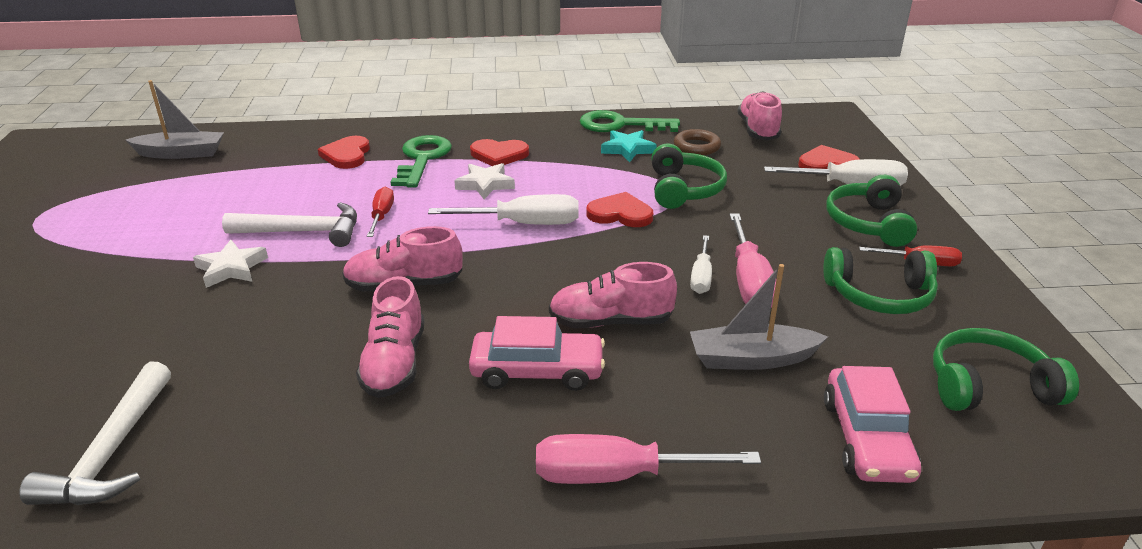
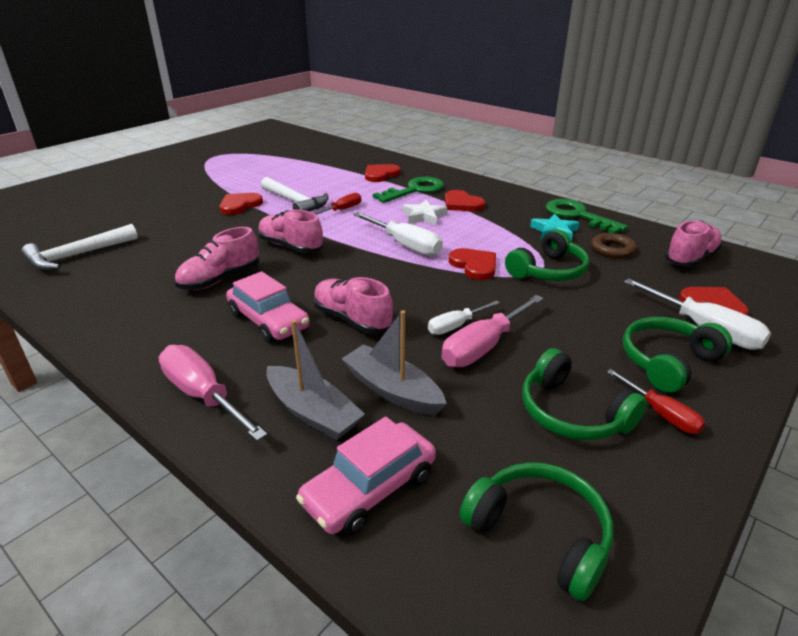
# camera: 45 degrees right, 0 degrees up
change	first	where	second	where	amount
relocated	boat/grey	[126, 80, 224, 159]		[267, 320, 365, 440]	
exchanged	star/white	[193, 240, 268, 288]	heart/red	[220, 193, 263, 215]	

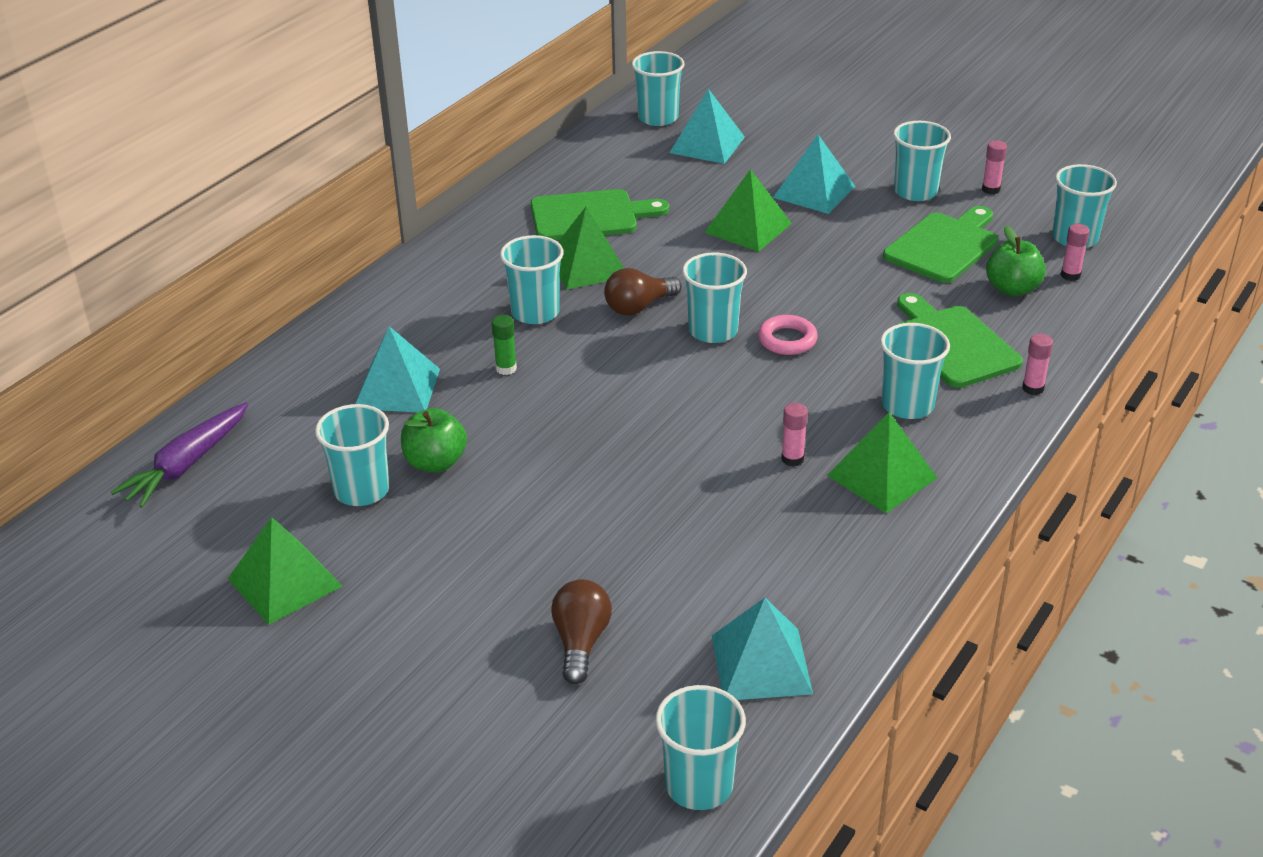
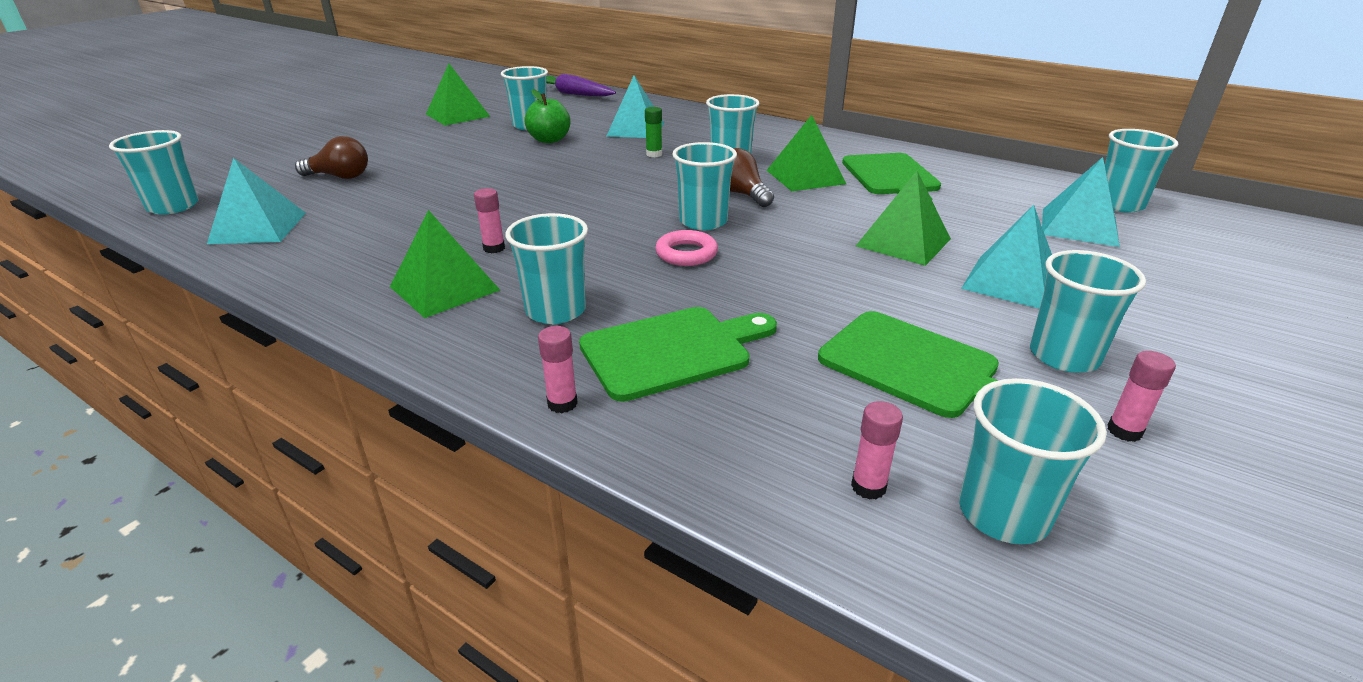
# camera: 90 degrees right, 5 degrees down
change	first	where	second	where	amount
missing	apple/green	[986, 225, 1046, 296]			

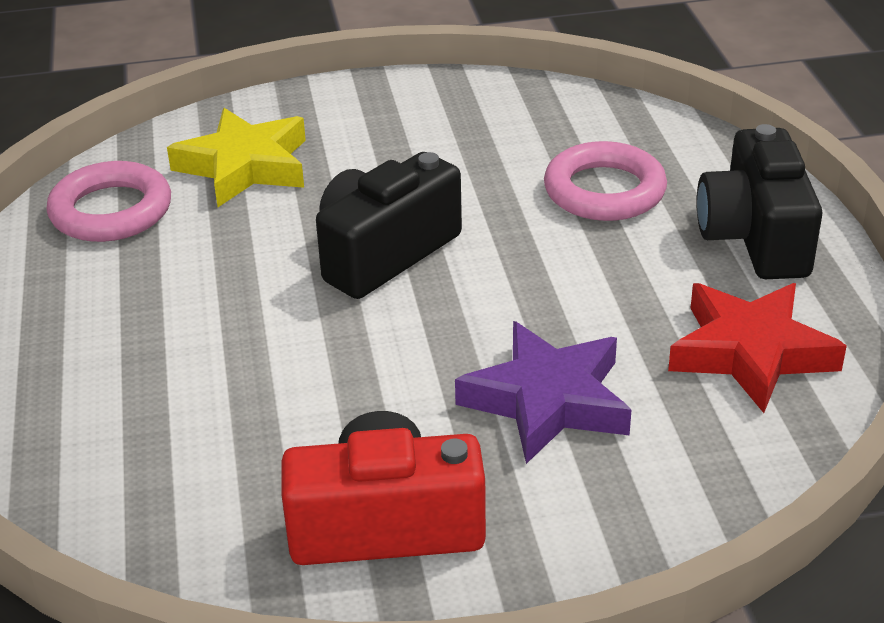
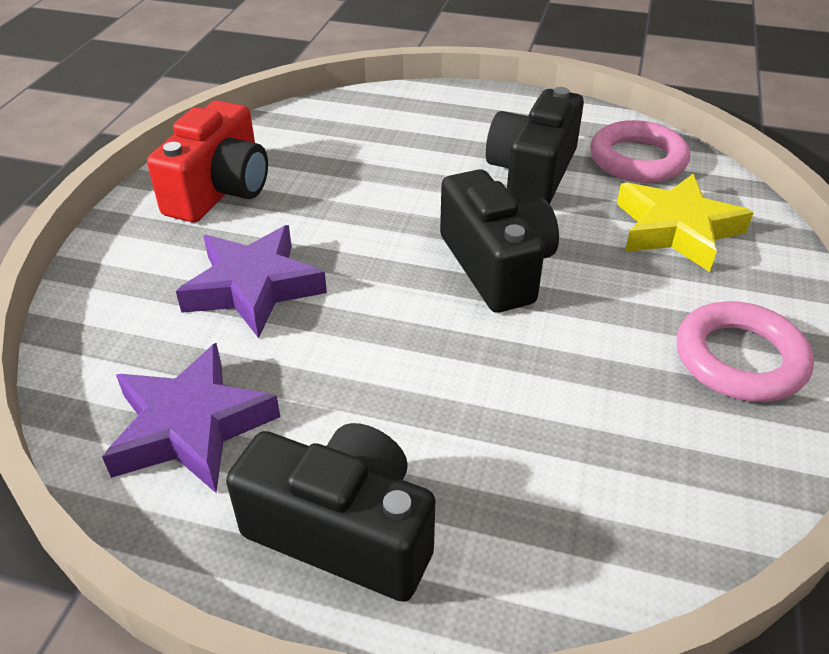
# camera: 115 degrees right, 5 degrees up
change	first	where	second	where	amount
relocated	ring/pink	[544, 141, 667, 221]		[677, 301, 814, 402]	
colour	star/red	[668, 283, 847, 413]	star/purple	[102, 343, 280, 493]	
appeared			camera/black	[486, 87, 584, 204]	

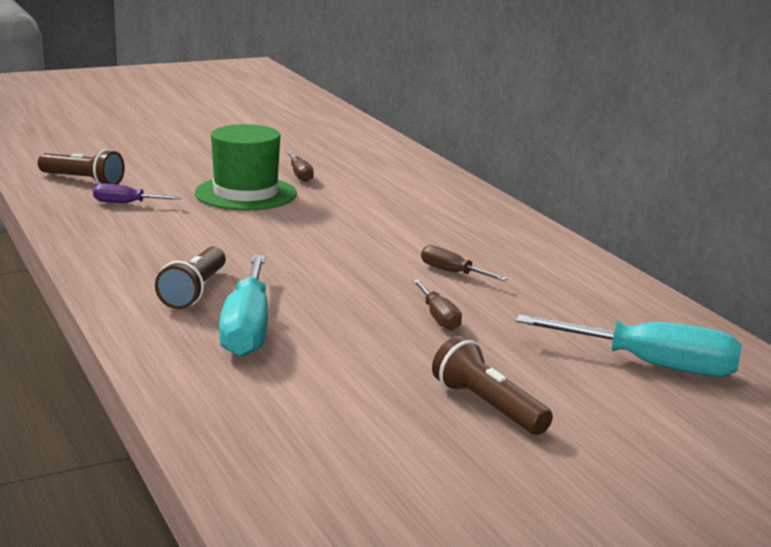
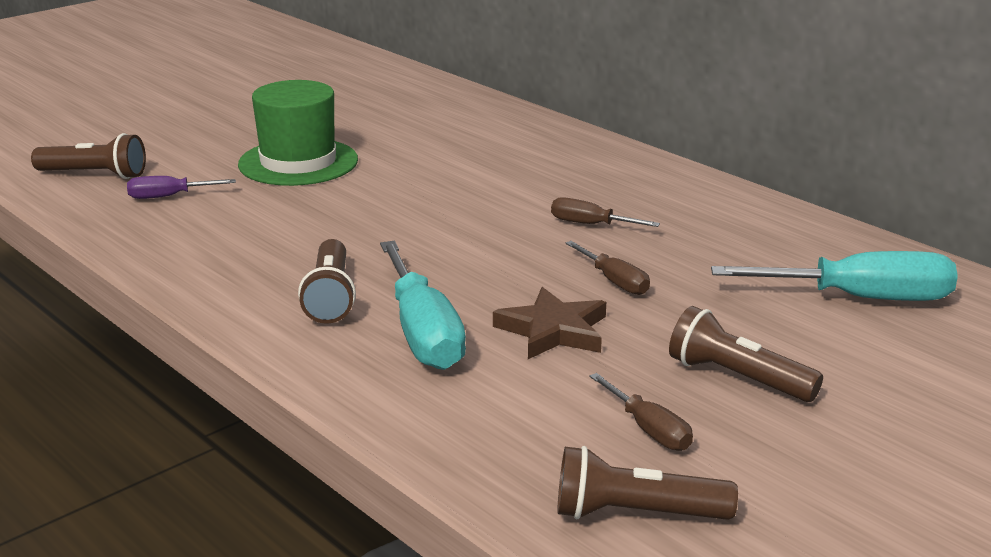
# camera: 15 degrees left, 5 degrees up
change	first	where	second	where	amount
relocated	screwdriver/brown	[286, 151, 314, 182]		[589, 373, 693, 451]	
appeared			star/brown	[493, 287, 606, 359]	
appeared			flashlight/brown	[557, 446, 738, 520]	

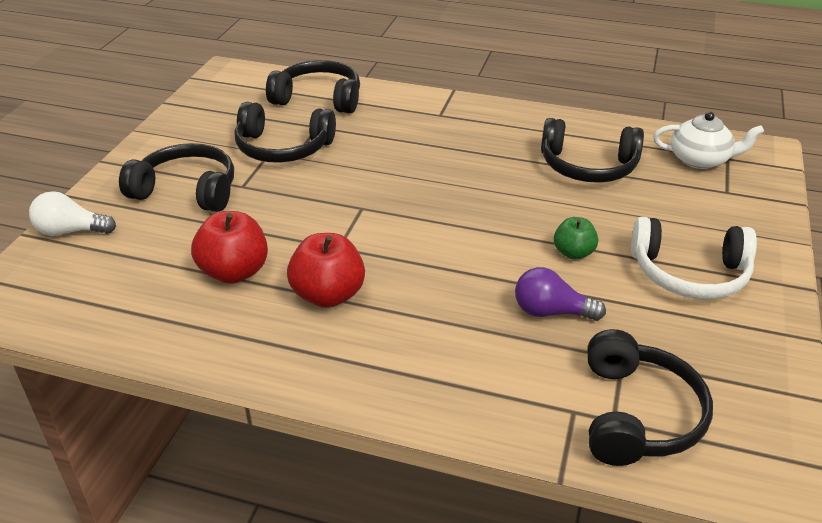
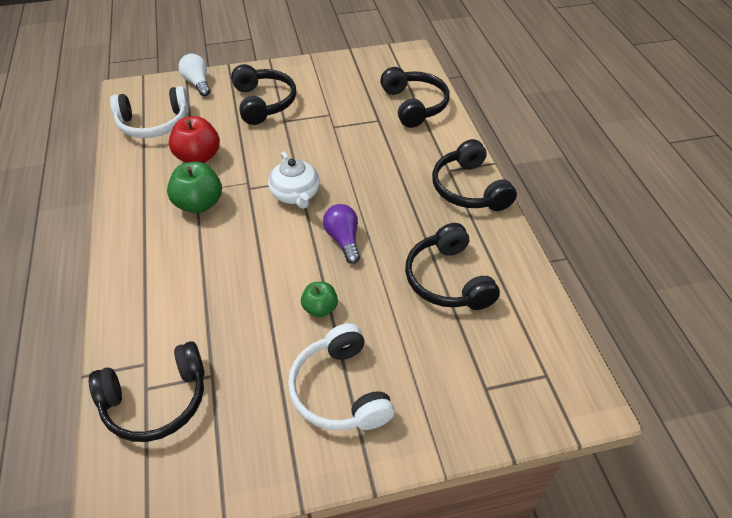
# camera: 60 degrees right, 10 degrees up
change	first	where	second	where	amount
relocated	headphones/black	[235, 102, 336, 163]		[432, 139, 517, 211]	
relocated	teapot/white	[653, 112, 764, 169]		[268, 152, 320, 209]	
colour	apple/red	[287, 233, 365, 308]	apple/green	[167, 162, 222, 213]	
relocated	light bulb/purple	[515, 267, 606, 321]		[323, 204, 360, 264]	
appeared			headphones/white	[110, 86, 189, 138]	

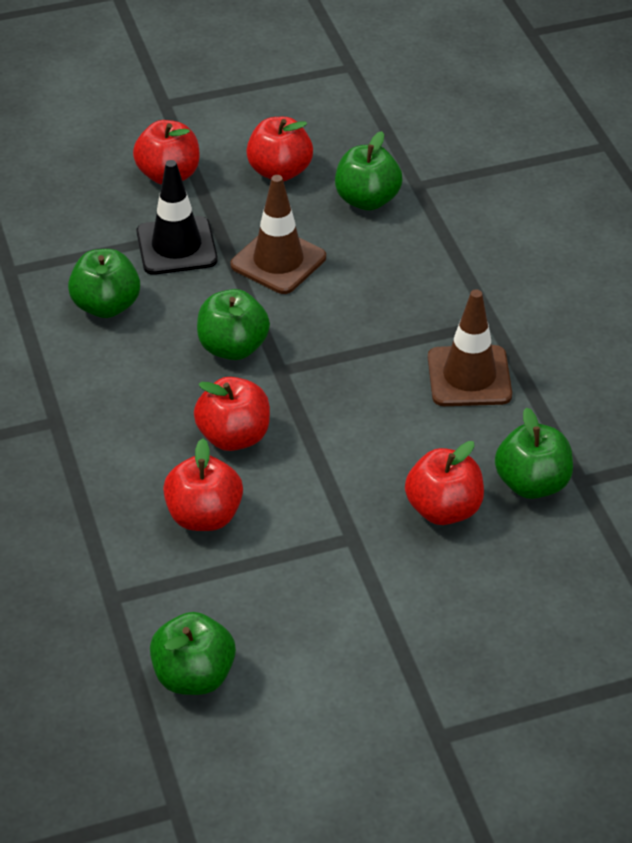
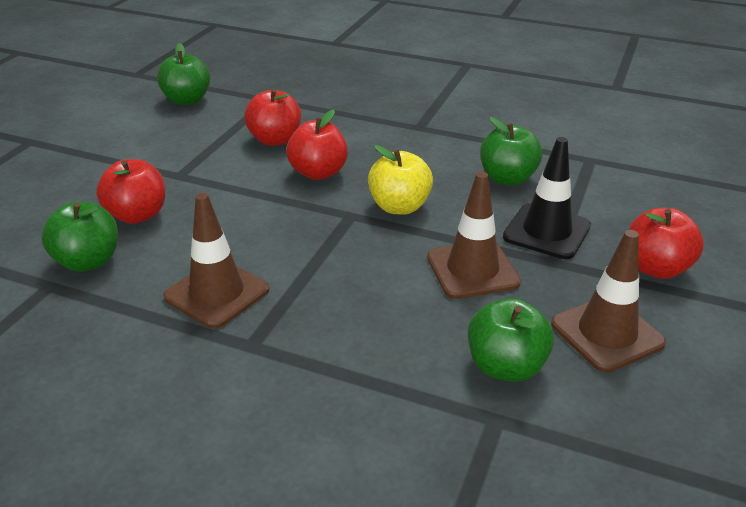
# camera: 130 degrees right, 10 degrees down
change	first	where	second	where	amount
exchanged	apple/red	[246, 117, 313, 181]	traffic cone/brown	[551, 230, 666, 373]	
colour	apple/green	[197, 289, 270, 360]	apple/yellow	[368, 145, 433, 215]	

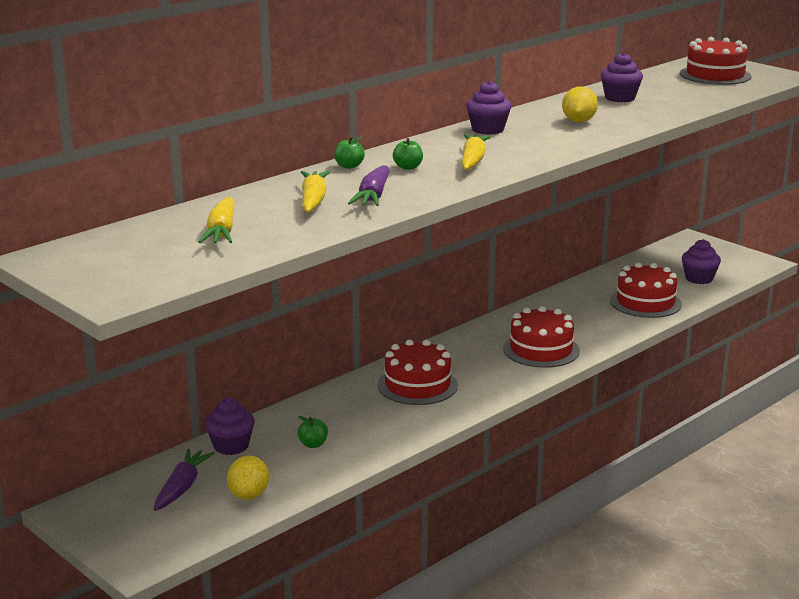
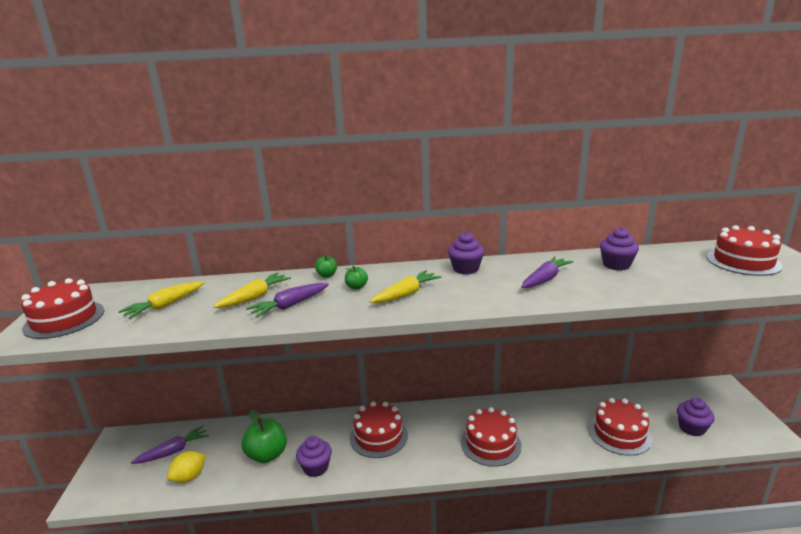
# camera: 40 degrees right, 0 degrees up
change	first	where	second	where	amount
exchanged	lemon/yellow	[562, 86, 598, 123]	carrot/purple	[521, 256, 573, 288]	
relocated	cupcake/purple	[205, 398, 255, 455]		[296, 436, 332, 477]	
size	apple/green	[297, 416, 328, 448]		[242, 410, 287, 463]	x2.06
appeared			cake/red	[21, 278, 105, 339]	

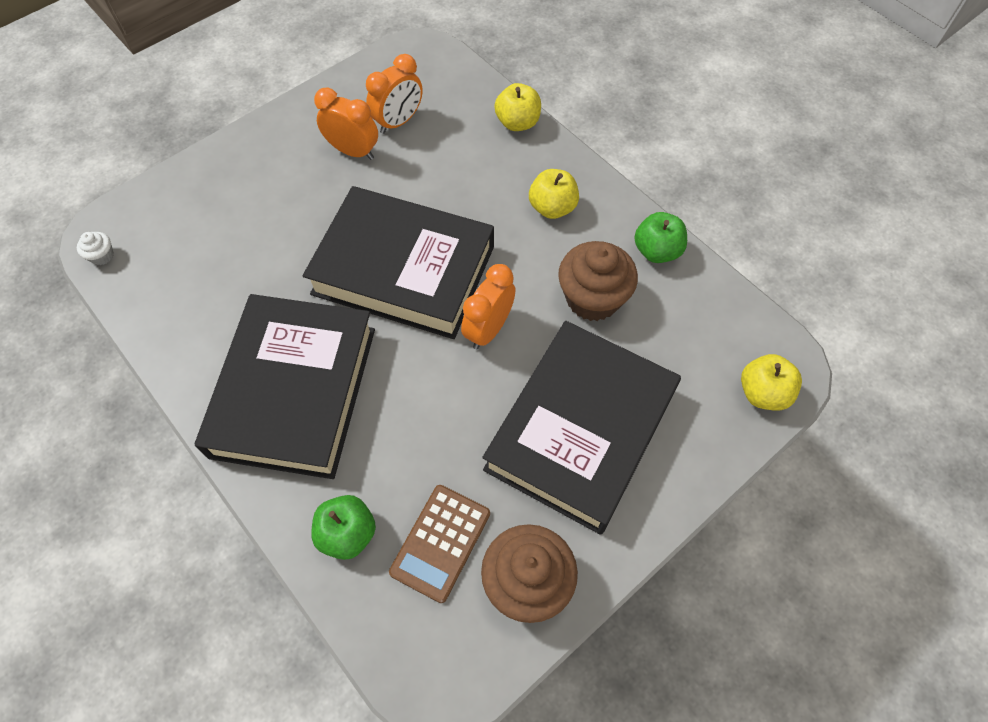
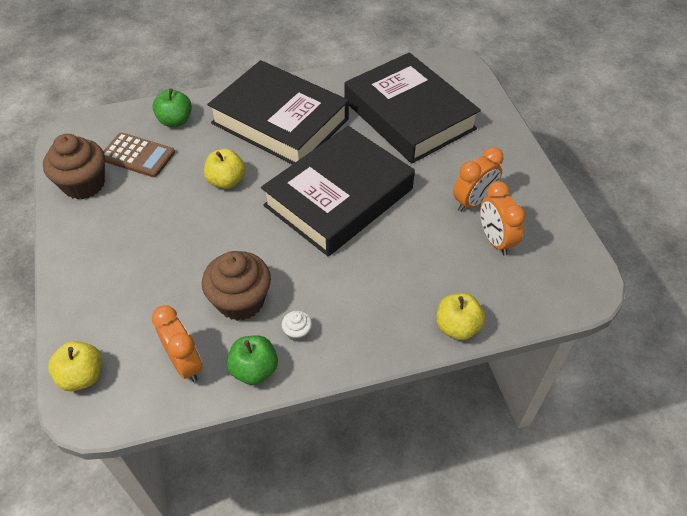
# camera: 115 degrees right, 10 degrees down
change	first	where	second	where	amount
relocated	apple/yellow	[529, 169, 579, 219]		[204, 149, 246, 189]	
relocated	cupcake/white	[77, 232, 114, 265]		[282, 311, 312, 342]	
relocated	clock/orange	[461, 264, 516, 349]		[152, 306, 203, 382]	
relocated	book/black	[482, 321, 681, 535]		[344, 52, 481, 163]	
spun	calculator/brown	[389, 485, 490, 603]		[103, 133, 175, 177]	150 degrees clockwise

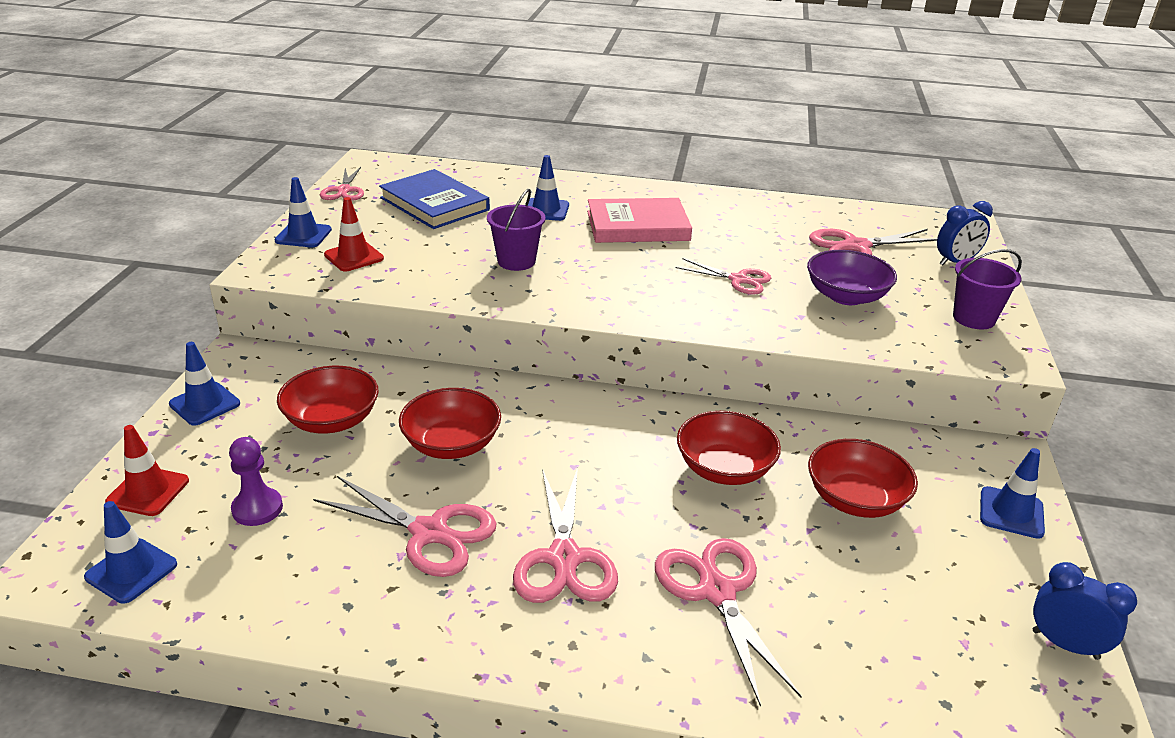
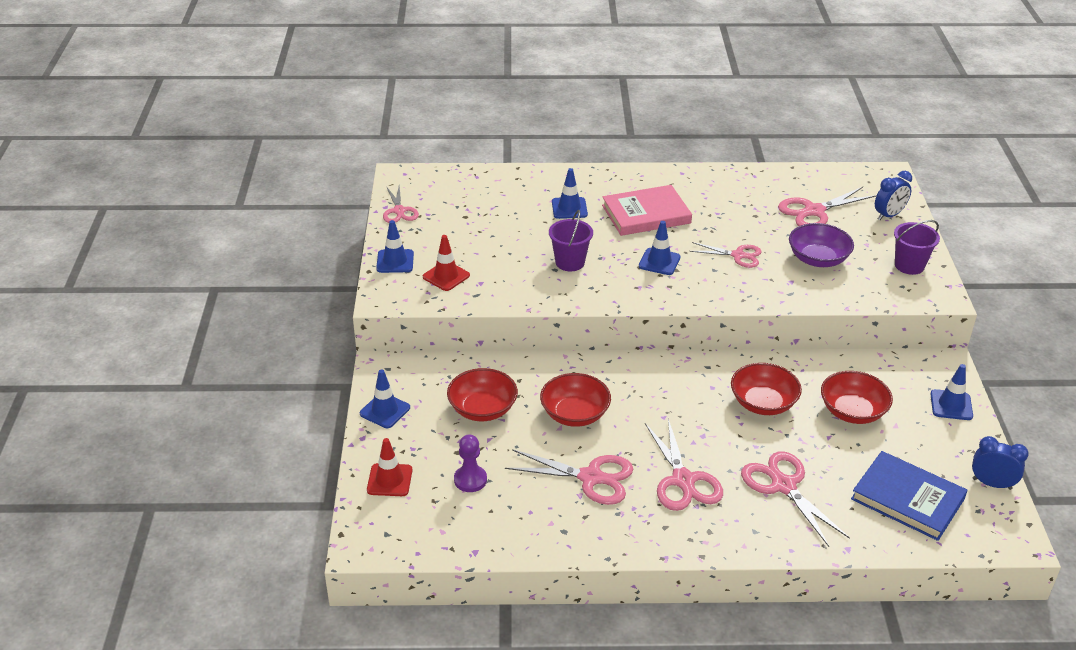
# camera: 10 degrees left, 5 degrees up
change	first	where	second	where	amount
relocated	book/blue	[379, 169, 490, 229]		[851, 451, 968, 541]	
relocated	traffic cone/blue	[84, 501, 177, 604]		[639, 221, 681, 275]	

